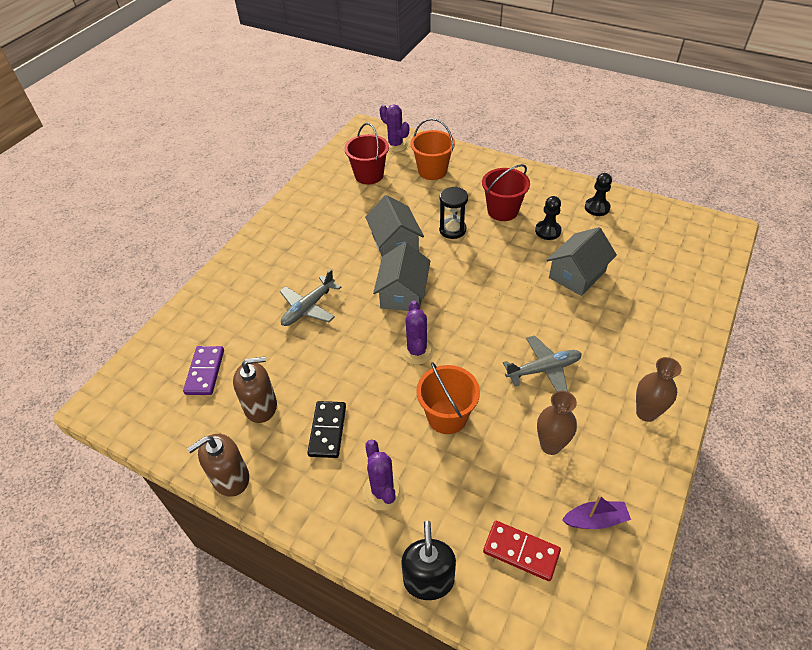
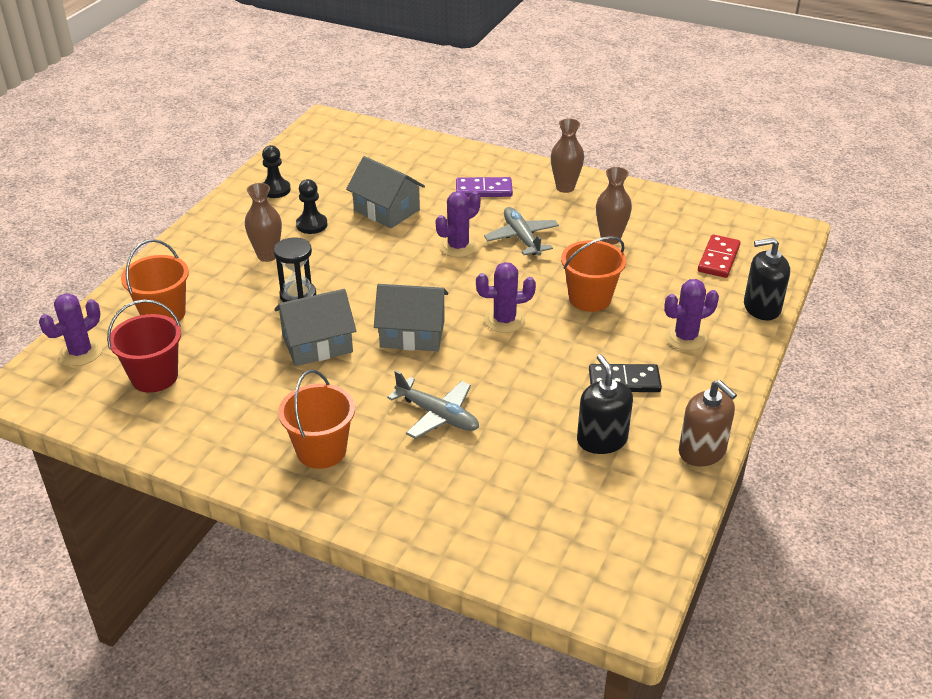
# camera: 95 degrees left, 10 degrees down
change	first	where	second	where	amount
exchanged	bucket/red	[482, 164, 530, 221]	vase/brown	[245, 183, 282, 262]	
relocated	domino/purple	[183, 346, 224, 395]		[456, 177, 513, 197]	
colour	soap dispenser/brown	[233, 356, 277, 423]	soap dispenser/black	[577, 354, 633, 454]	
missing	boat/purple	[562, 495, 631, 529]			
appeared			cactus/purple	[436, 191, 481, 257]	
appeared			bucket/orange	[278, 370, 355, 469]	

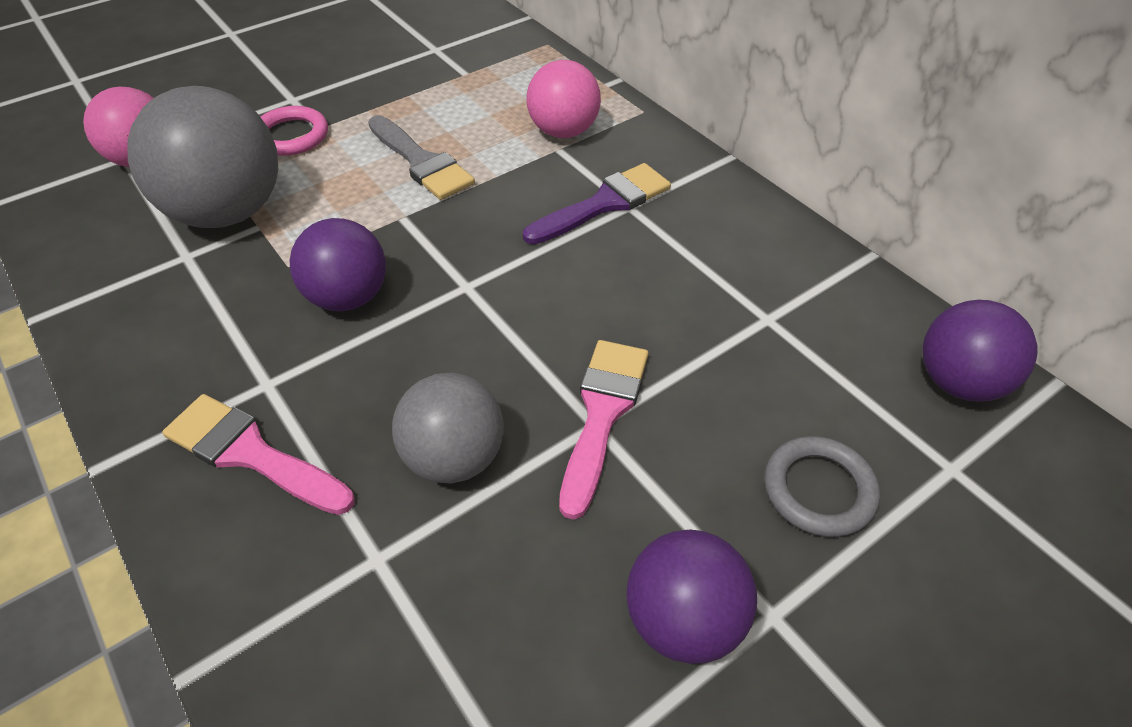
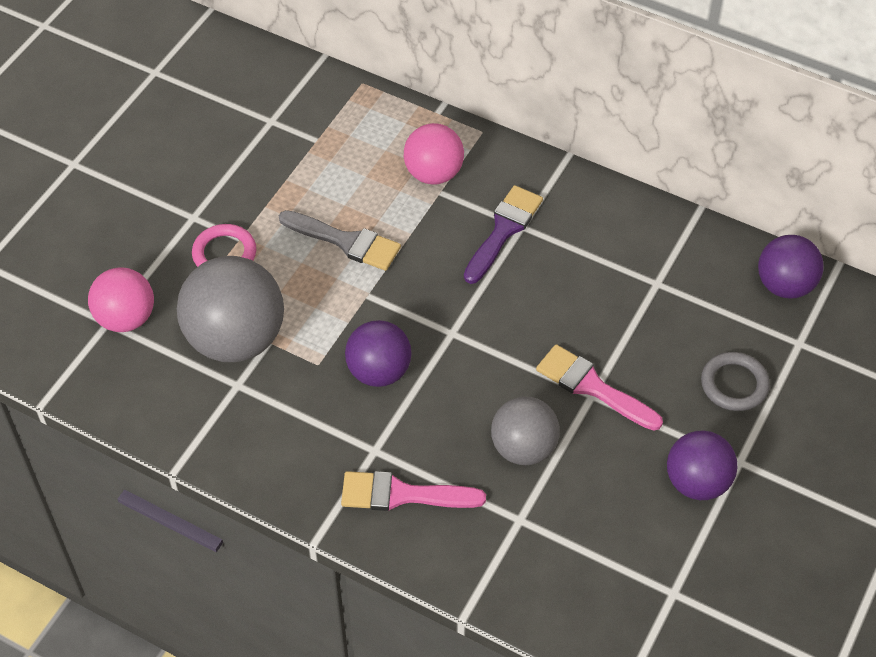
# camera: 25 degrees left, 5 degrees up
change	first	where	second	where	amount
spun	brush/pink	[559, 340, 649, 520]		[536, 344, 663, 431]	45 degrees counterclockwise

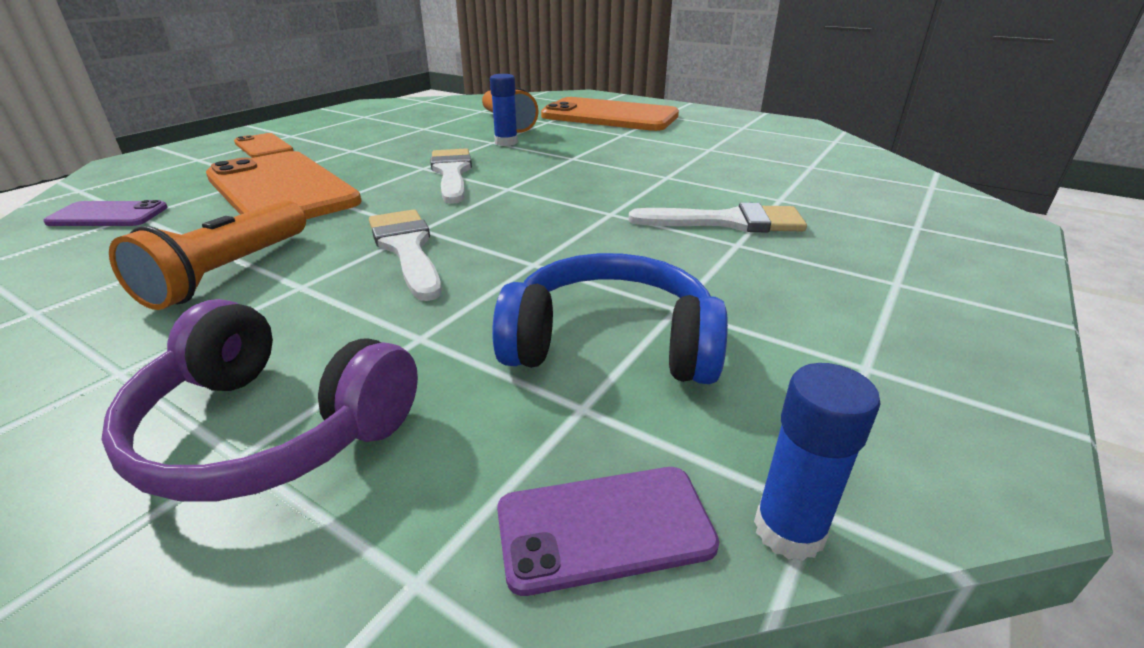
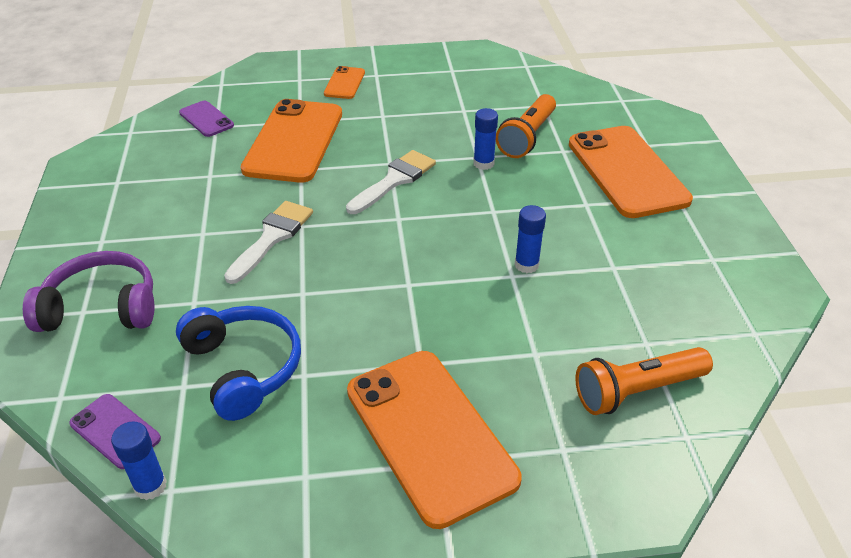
# camera: 50 degrees right, 10 degrees up
change	first	where	second	where	amount
relocated	flashlight/orange	[109, 200, 306, 310]		[575, 347, 713, 415]	
missing	brush/white	[629, 203, 807, 232]			
spun	headphones/purple	[101, 299, 418, 502]		[23, 251, 154, 332]	105 degrees clockwise
appeared			glue stick/blue	[515, 205, 546, 273]	
appeared			phone/orange	[347, 351, 522, 529]	

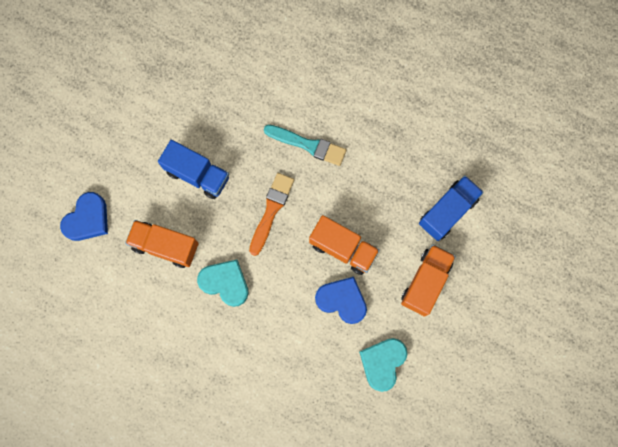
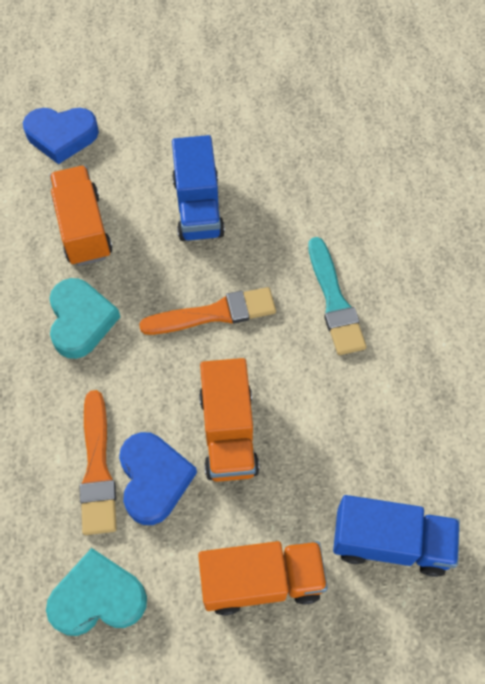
# camera: 55 degrees right, 15 degrees down
change	first	where	second	where	amount
appeared			brush/orange	[80, 390, 117, 535]	

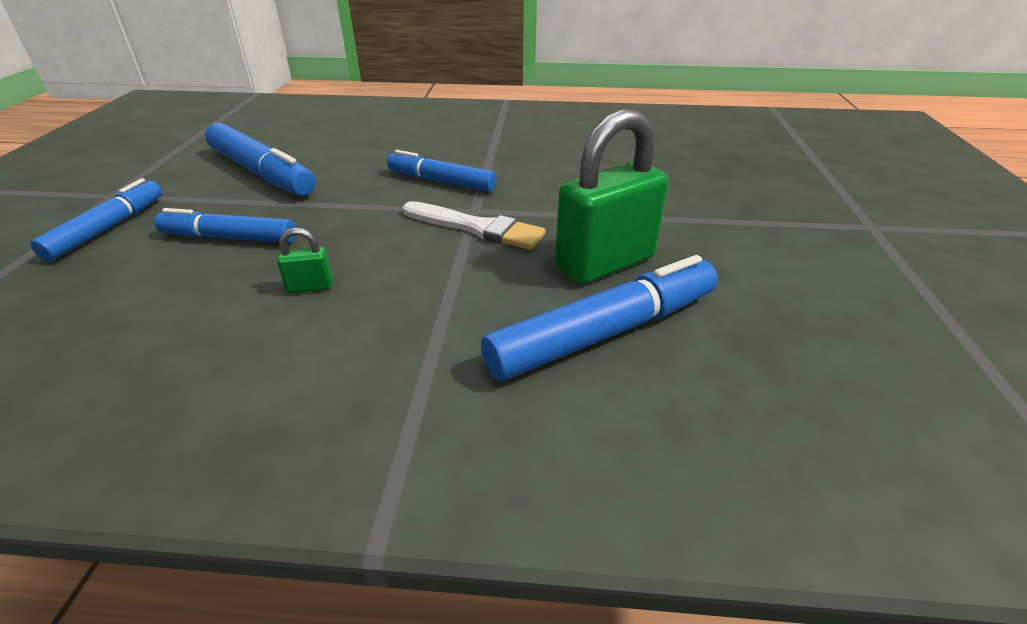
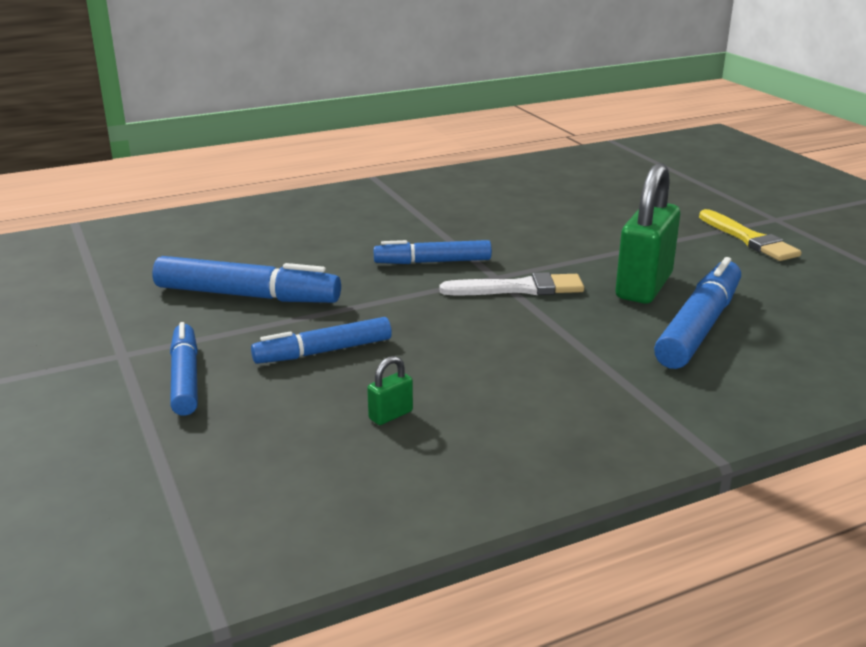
# camera: 30 degrees left, 10 degrees down
change	first	where	second	where	amount
relocated	padlock/green	[277, 228, 333, 293]		[367, 356, 413, 425]	
appeared			brush/yellow	[699, 209, 802, 261]	

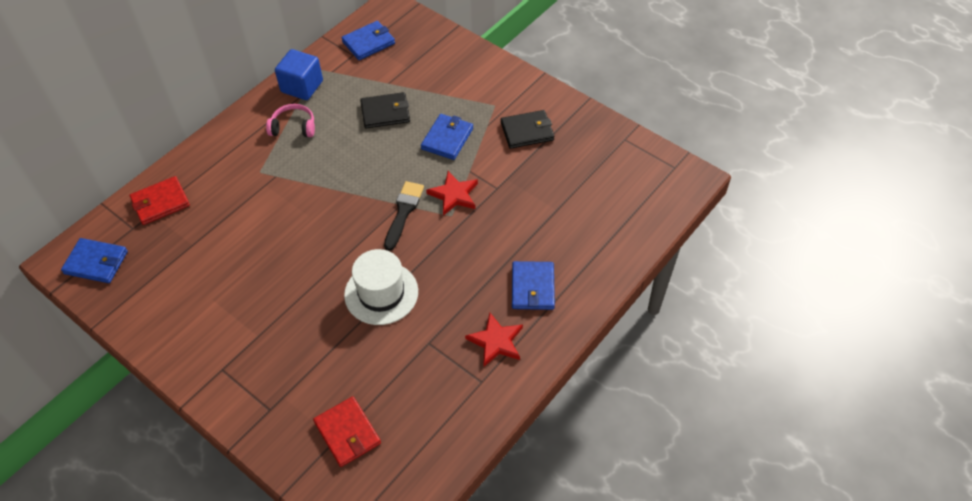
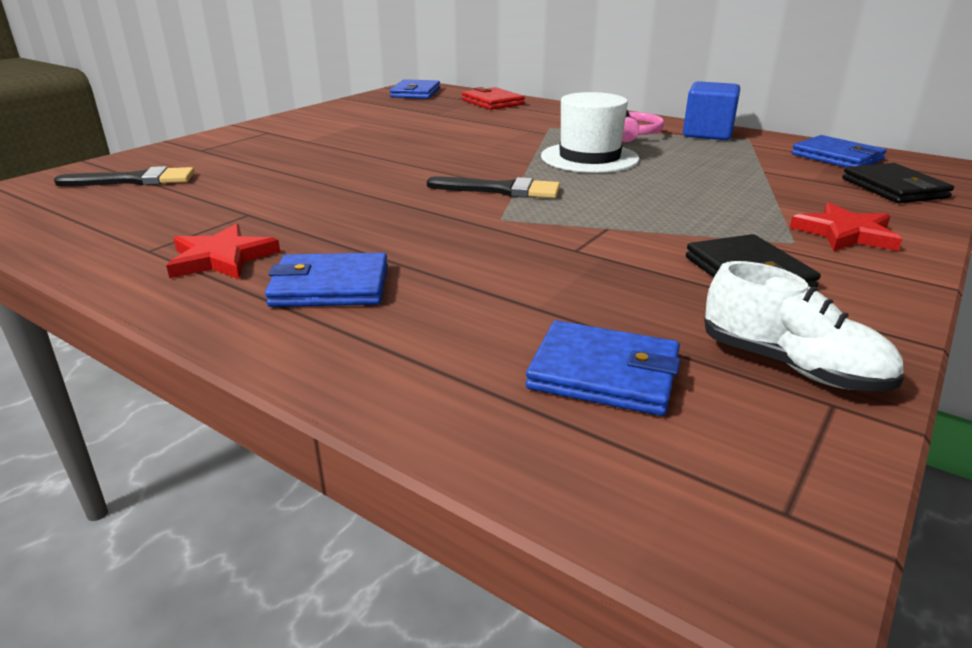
# camera: 85 degrees right, 25 degrees down
change	first	where	second	where	amount
relocated	wallet/black	[360, 92, 410, 128]		[842, 163, 954, 203]	
relocated	wallet/blue	[421, 114, 473, 160]		[526, 320, 680, 416]	
relocated	star/red	[426, 171, 478, 216]		[790, 203, 902, 251]	
relocated	hat/white	[344, 249, 418, 325]		[541, 92, 640, 173]	
exchanged	wallet/red	[313, 397, 381, 467]	brush/black	[54, 166, 195, 186]	
appeared			shoe/white	[704, 261, 904, 391]	

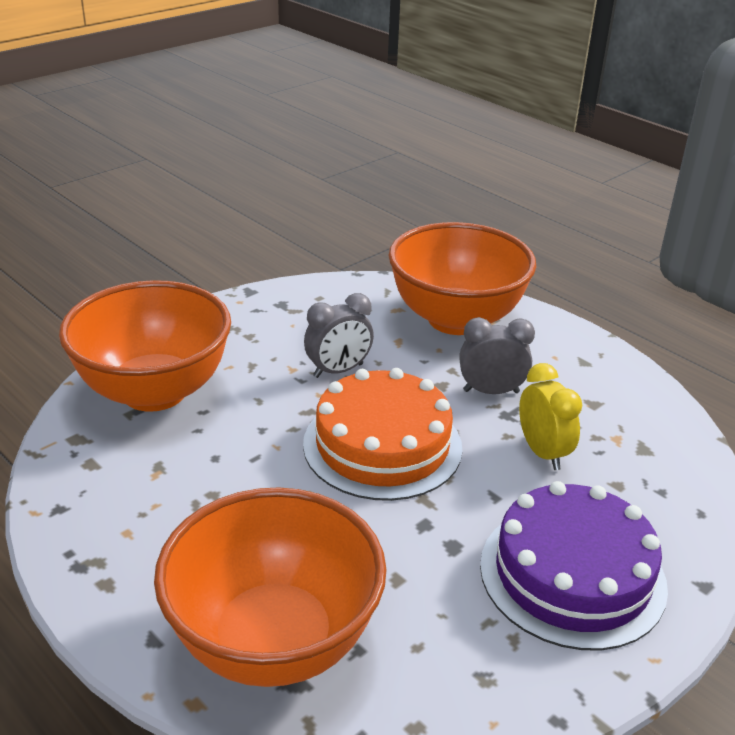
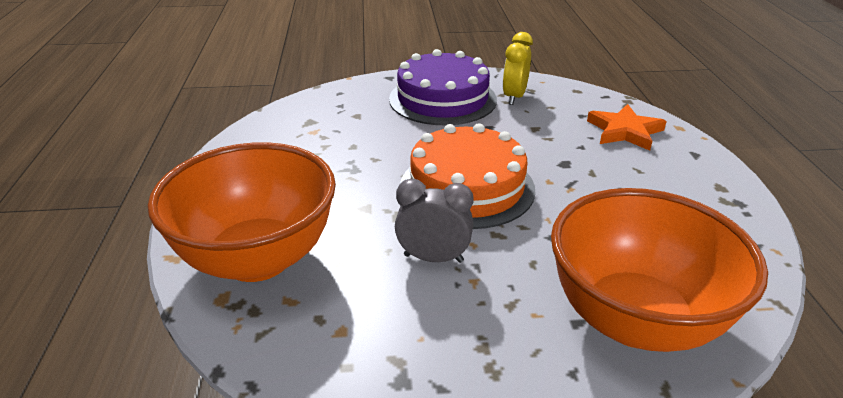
# camera: 140 degrees left, 0 degrees up
change	first	where	second	where	amount
missing	clock/grey	[459, 317, 535, 394]			
relocated	clock/yellow	[519, 363, 582, 470]		[503, 32, 533, 105]	
exchanged	bowl/orange	[154, 487, 387, 687]	star/orange	[587, 104, 667, 151]	

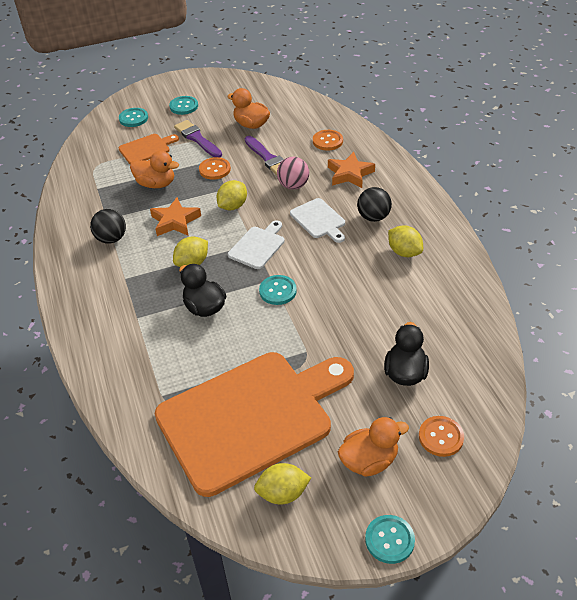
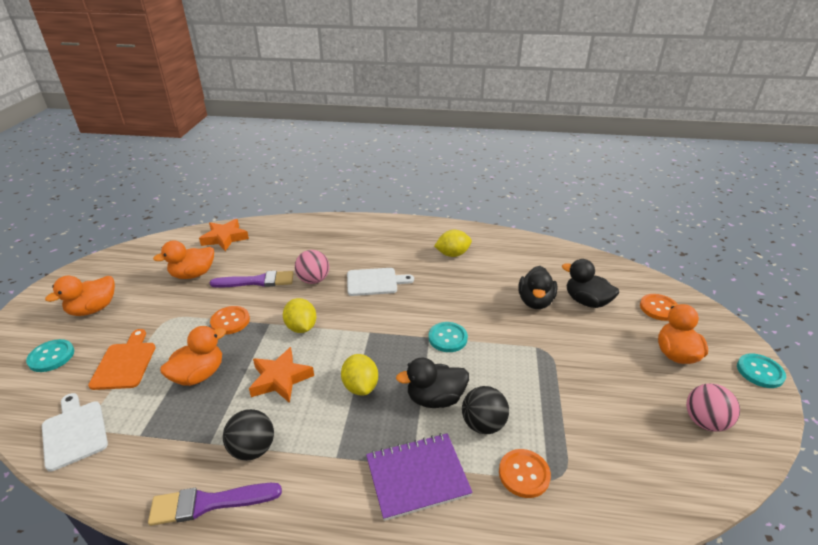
# camera: 65 degrees left, 10 degrees down
change	first	where	second	where	amount
exchanged	button/turquoise	[169, 96, 198, 115]	duck/orange	[45, 276, 115, 316]	
relocated	brush/purple	[174, 120, 222, 157]		[148, 483, 282, 526]	
relocated	button/orange	[313, 130, 343, 151]		[499, 449, 551, 498]	
relocated	star/orange	[328, 152, 375, 188]		[199, 219, 249, 251]	
relocated	ball/black	[357, 187, 392, 222]		[462, 386, 509, 434]	
relocated	cutting board/white	[228, 220, 285, 269]		[42, 393, 108, 472]	
missing	cutting board/orange	[155, 352, 354, 497]			
exchanged	lemon/yellow	[254, 463, 311, 504]	ball/pink	[686, 383, 740, 432]	
appeared			duck/black	[518, 266, 558, 309]	
appeared			notebook/purple	[366, 433, 473, 521]	

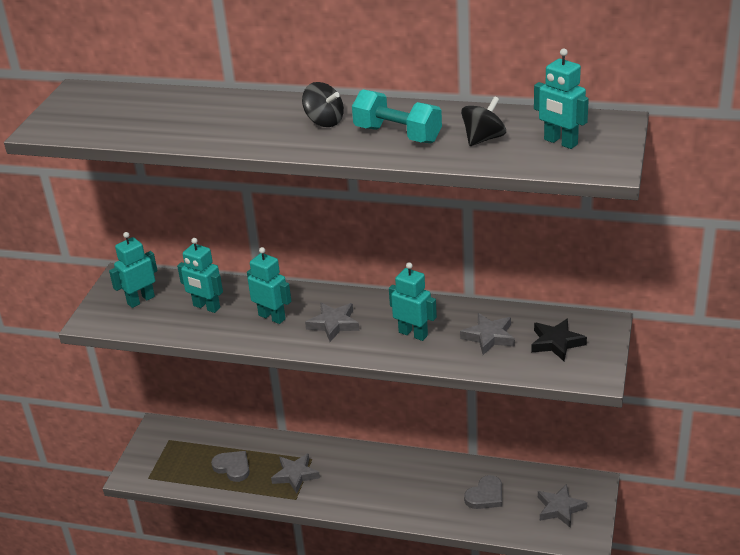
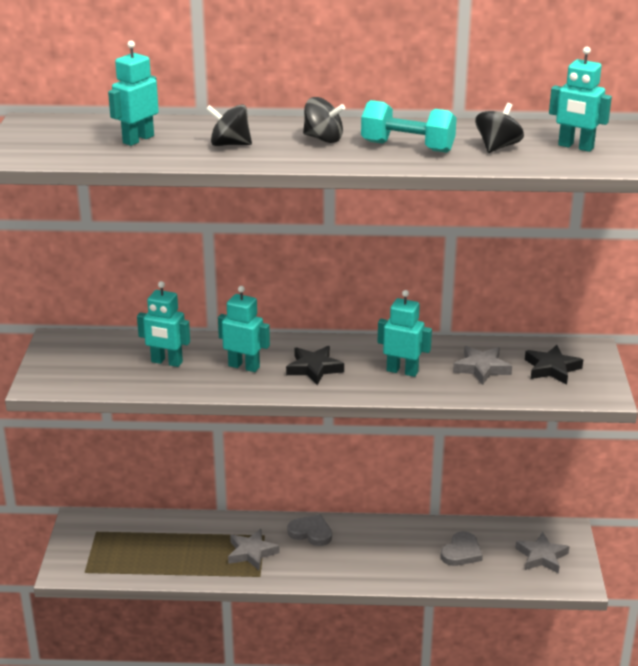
# camera: 15 degrees left, 5 degrees down
change	first	where	second	where	amount
relocated	robot/turquoise	[109, 232, 158, 308]		[108, 41, 159, 146]	
colour	star/grey	[305, 303, 359, 342]	star/black	[286, 346, 344, 385]	
relocated	heart/grey	[211, 451, 250, 482]		[287, 514, 332, 546]	
appeared			spinning top/black	[206, 104, 252, 146]	

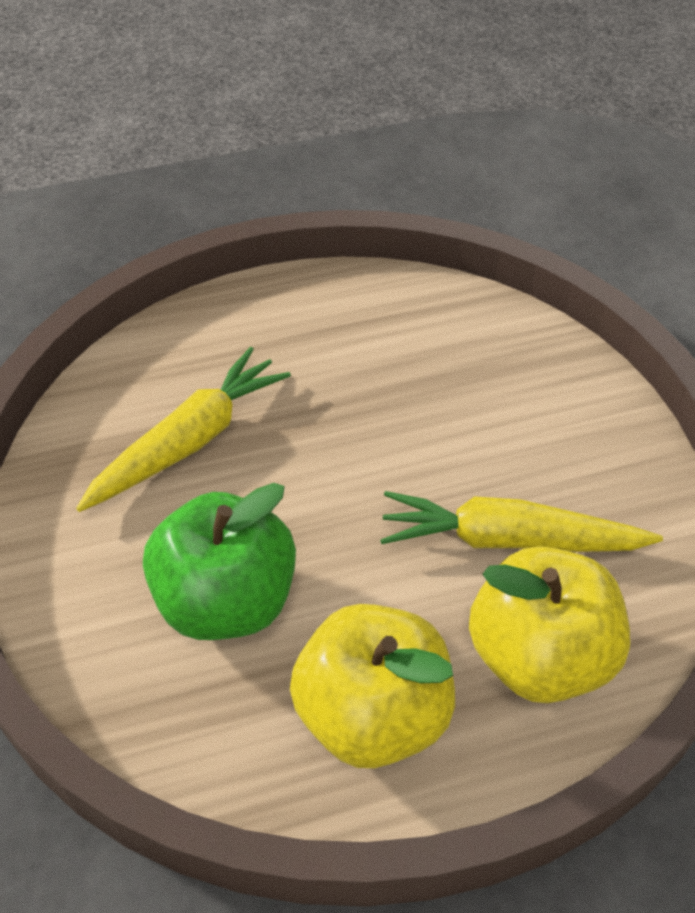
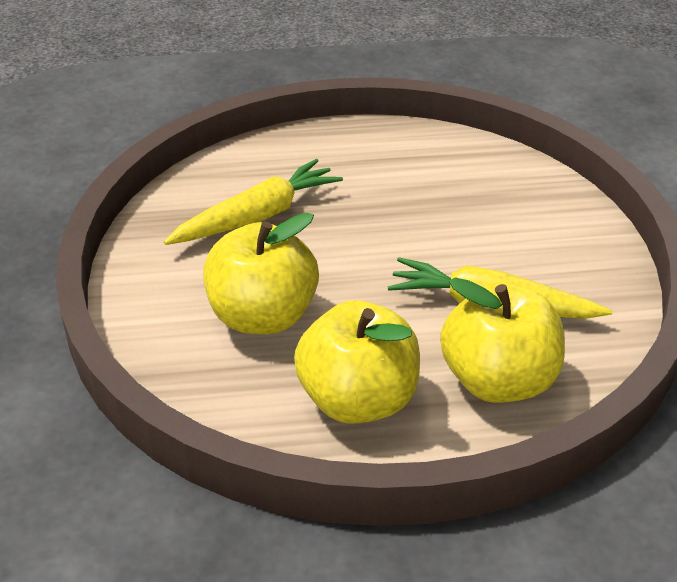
# camera: 10 degrees right, 10 degrees down
change	first	where	second	where	amount
colour	apple/green	[143, 483, 296, 640]	apple/yellow	[203, 213, 319, 334]	

